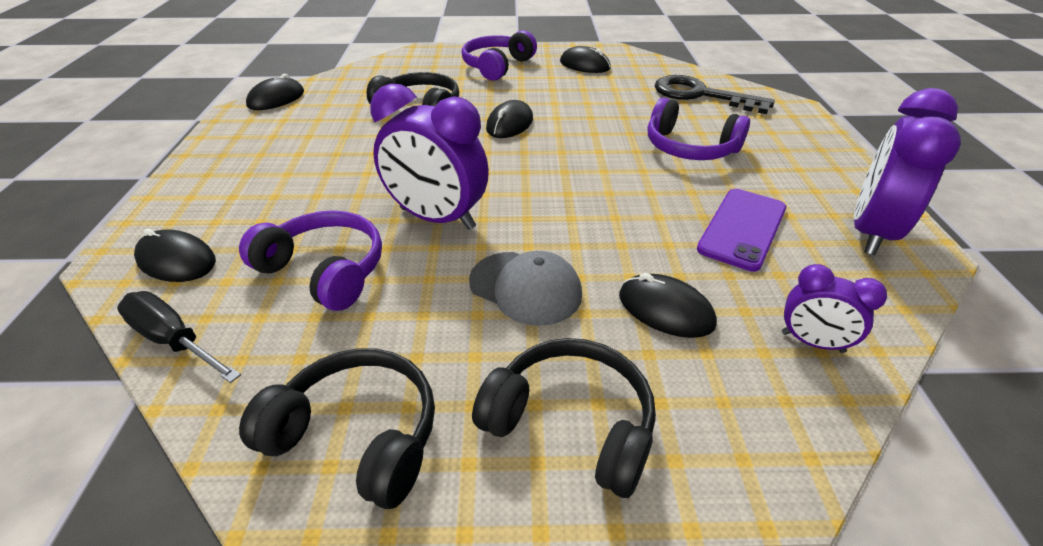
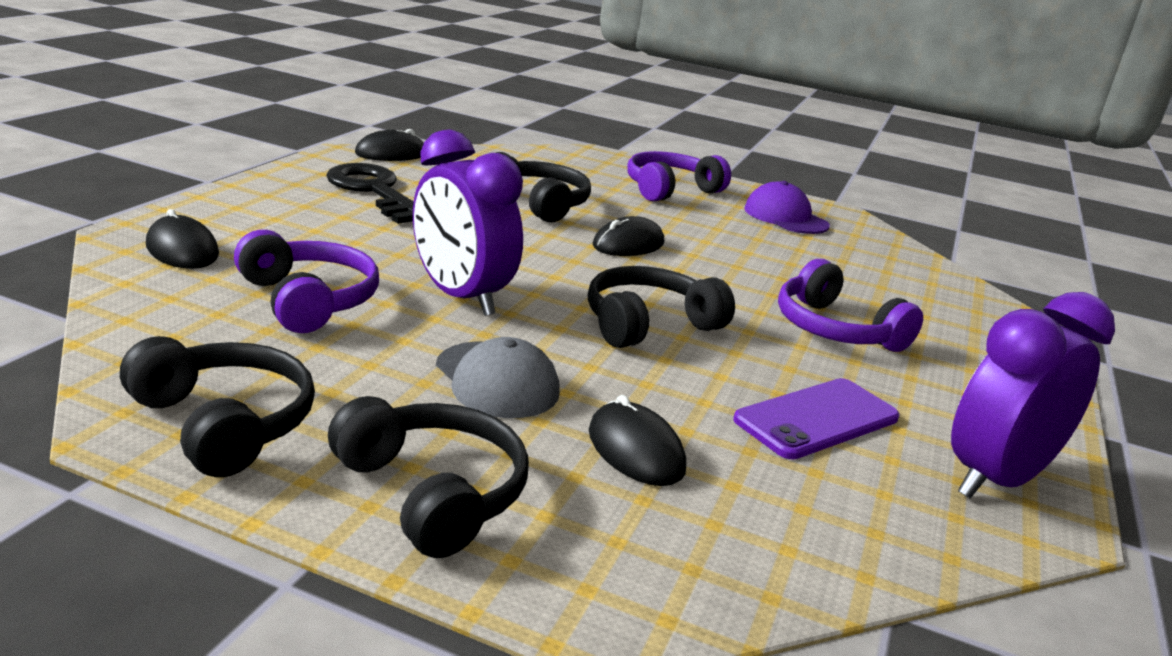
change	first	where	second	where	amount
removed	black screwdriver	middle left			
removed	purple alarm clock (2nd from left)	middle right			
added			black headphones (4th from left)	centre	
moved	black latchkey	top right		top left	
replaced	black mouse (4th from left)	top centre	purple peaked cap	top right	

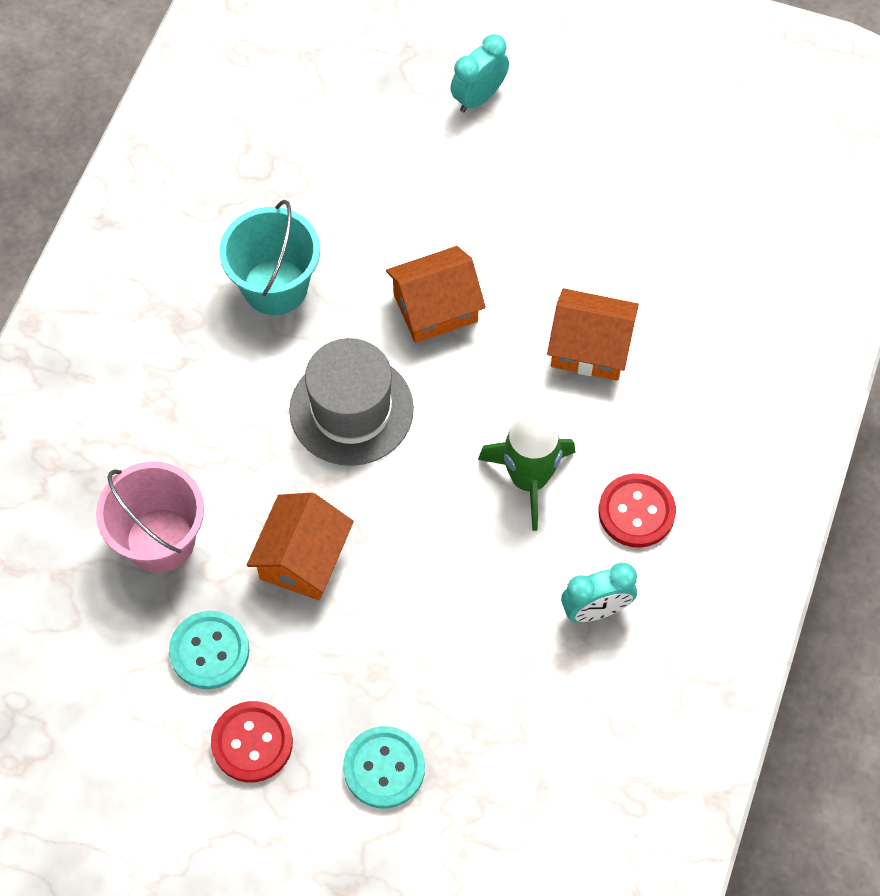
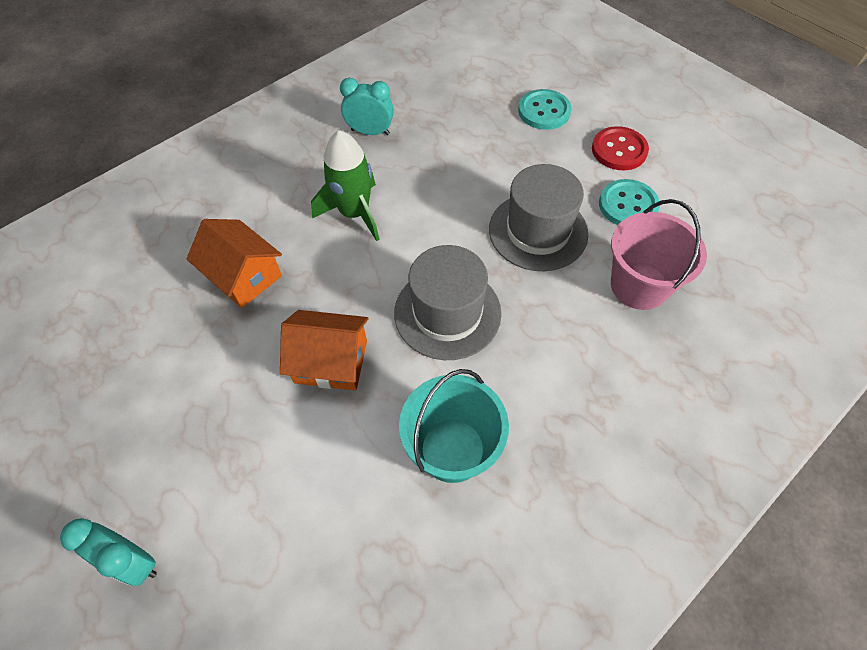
change	first	where	second	where	amount
removed	red shirt button (2nd from left)	middle right			
replaced	orange-coloured cottage (1st from left)	centre	gray top hat (2nd from left)	centre	
turned	turquoise alarm clock (1st from left)	top centre		bottom left	45 degrees clockwise

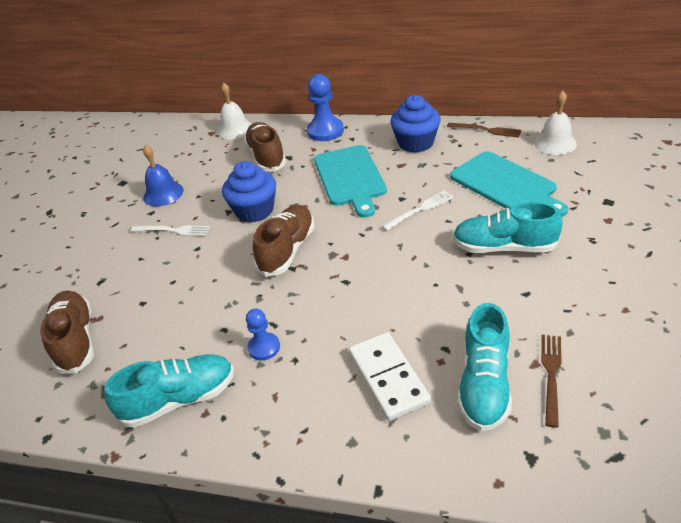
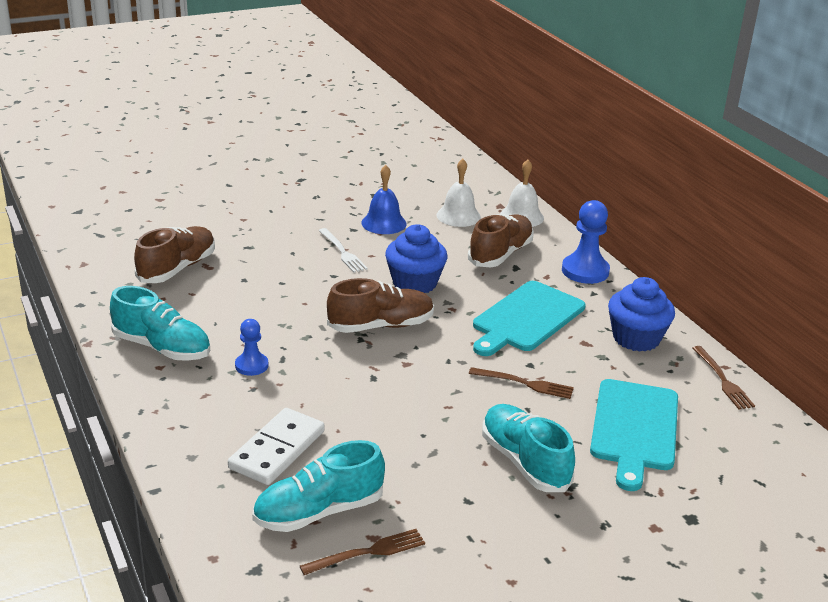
change	first	where	second	where	amount
moved	snow-white school bell (2nd from left in the first image)	top right	snow-white school bell (1st from left)	top centre	
recoloured	snow-white fork (2nd from left)	centre	dark brown fork (2nd from left)	centre	

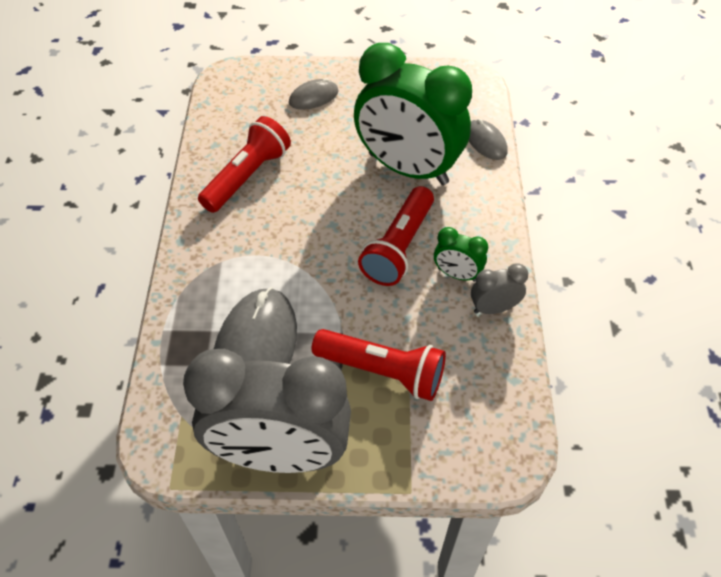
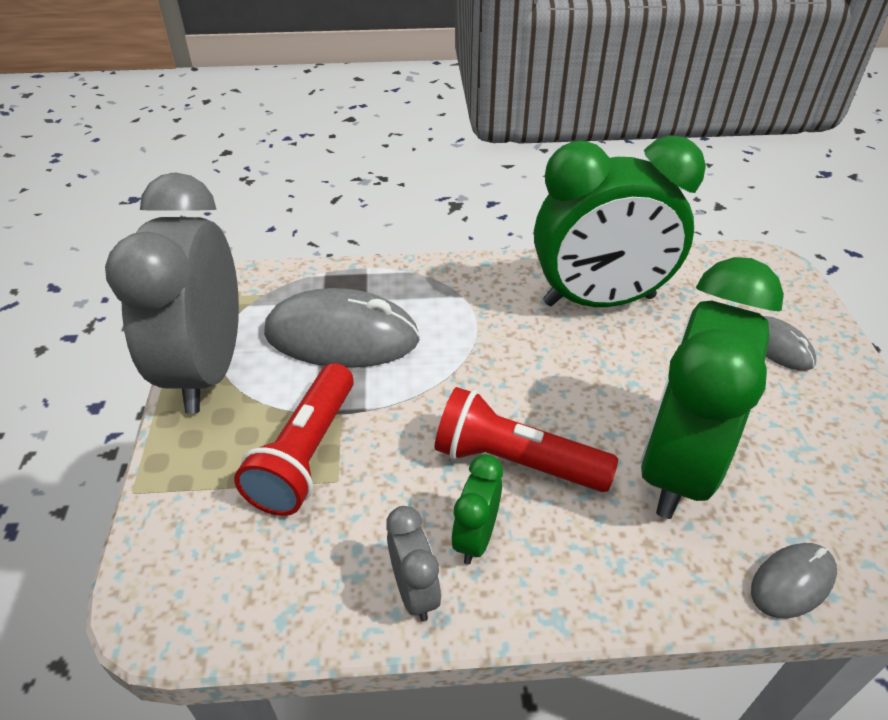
change	first	where	second	where	amount
replaced	red pocket torch (1st from left)	top centre	leaf-green alarm clock (2nd from left)	top right	

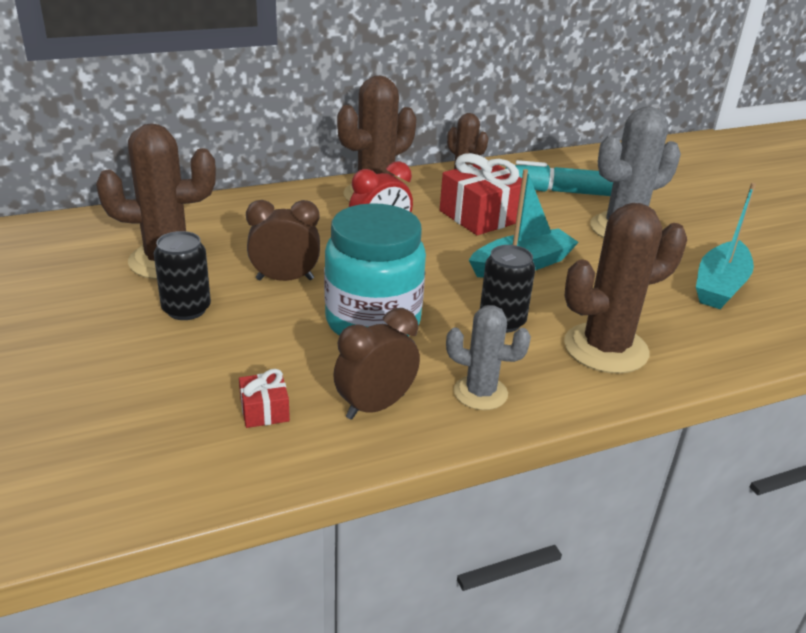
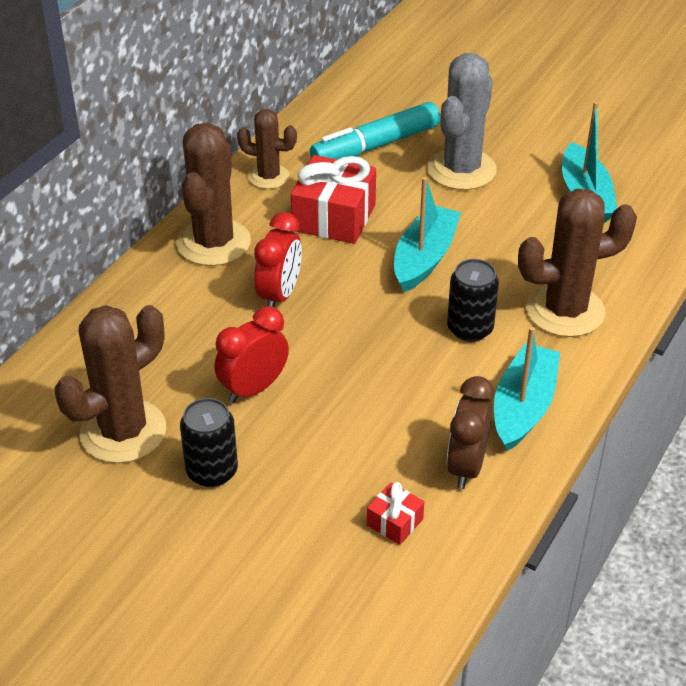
change	first	where	second	where	amount
removed	turquoise jar	centre			
replaced	gray saguaro cactus (1st from left)	centre	turquoise toy boat (2nd from left)	middle right	
recoloured	dark brown alarm clock (1st from left)	centre	red alarm clock (1st from left)	centre	
turned	dark brown saguaro cactus (4th from left)	middle right		middle right	45 degrees clockwise

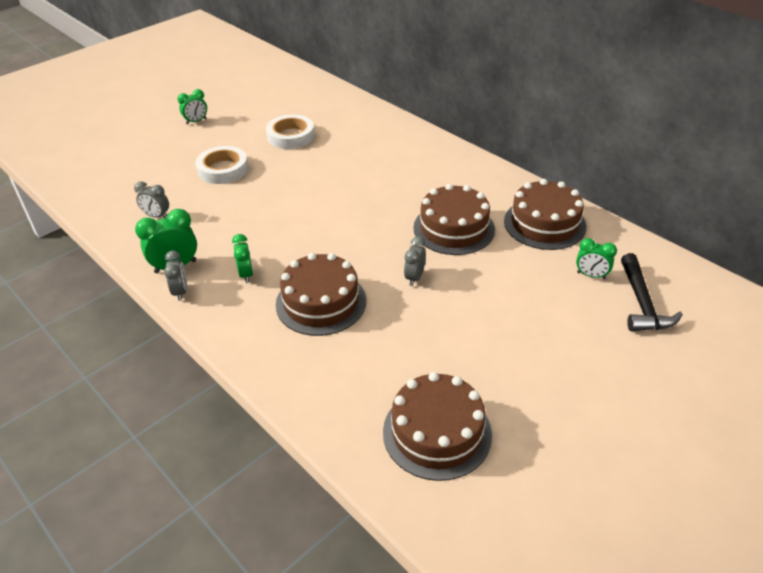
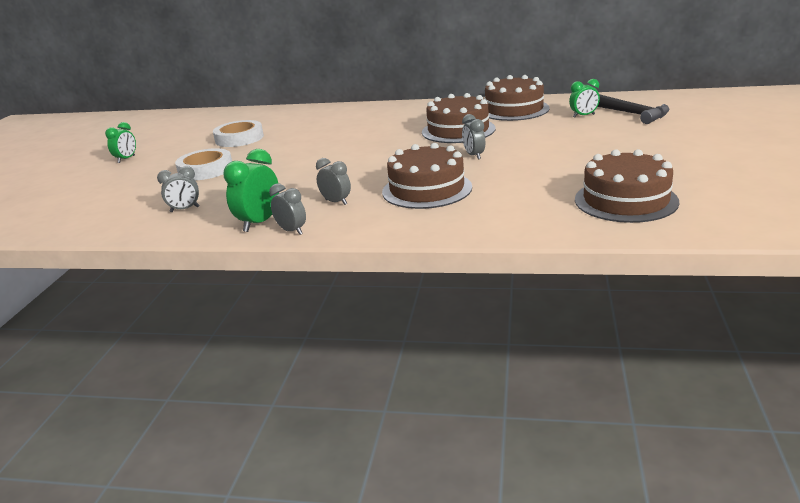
change	first	where	second	where	amount
recoloured	leaf-green alarm clock (3rd from left)	middle left	gray alarm clock (3rd from left)	centre	

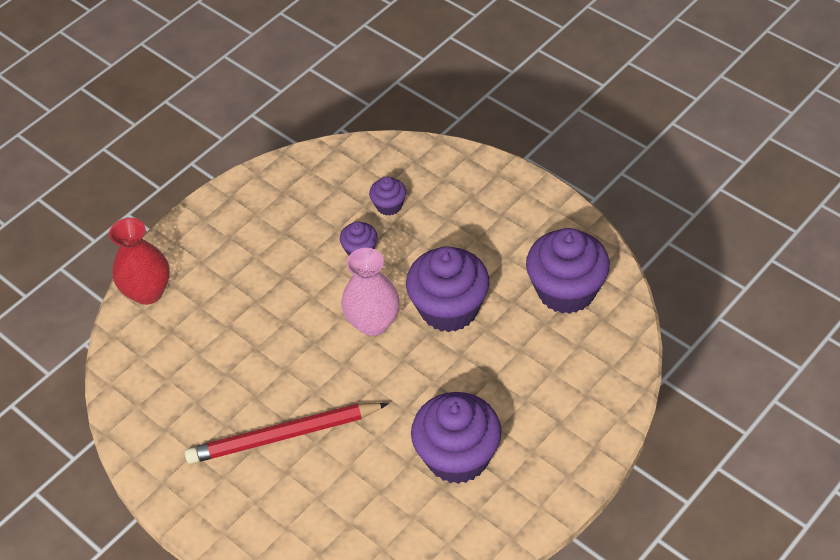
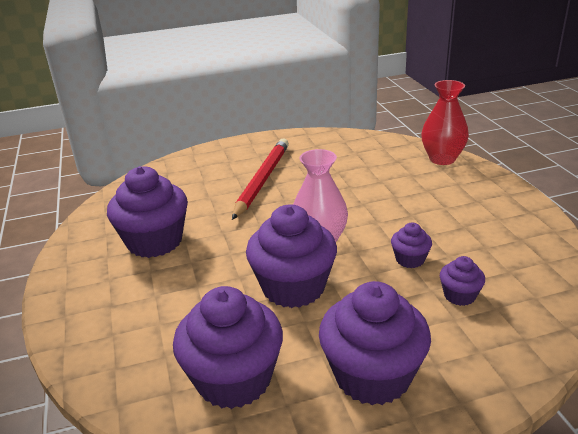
change	first	where	second	where	amount
added			purple muffin (4th from left)	bottom centre	

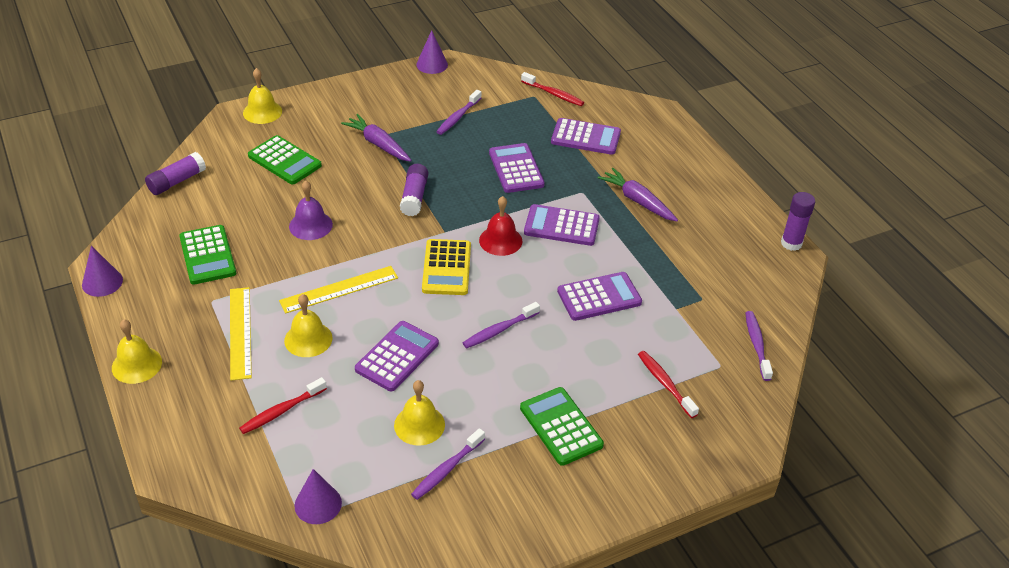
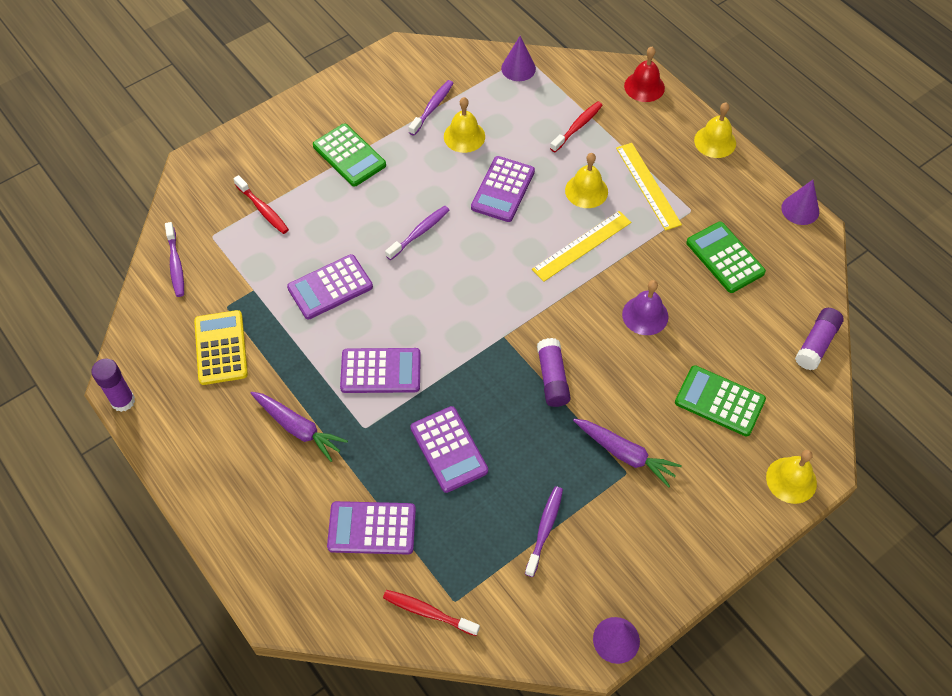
change	first	where	second	where	amount
moved	yellow adding machine	centre		middle left	
moved	red school bell	centre		top right	

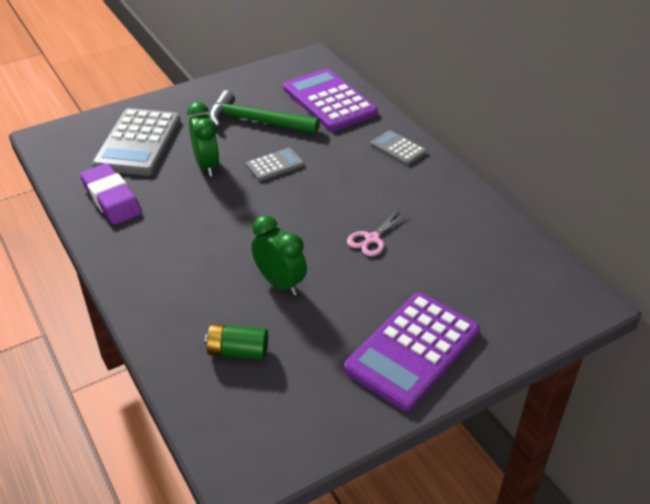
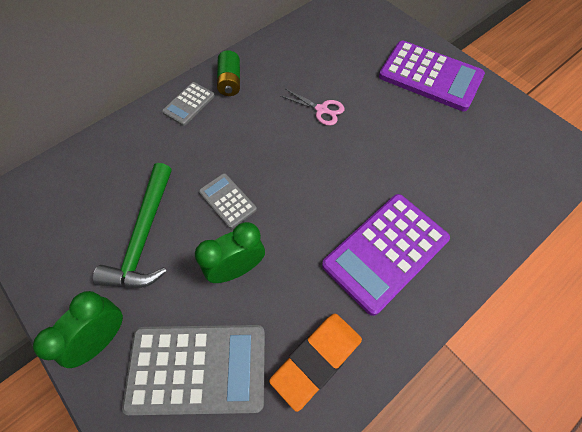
change	first	where	second	where	amount
moved	leaf-green AA battery	bottom centre		top centre	
moved	leaf-green alarm clock (2nd from left in the first image)	centre	leaf-green alarm clock (1st from left)	bottom left	
moved	purple adding machine (1st from left)	top centre		centre	
recoloured	purple pencil eraser	middle left	orange-coloured pencil eraser	bottom centre	

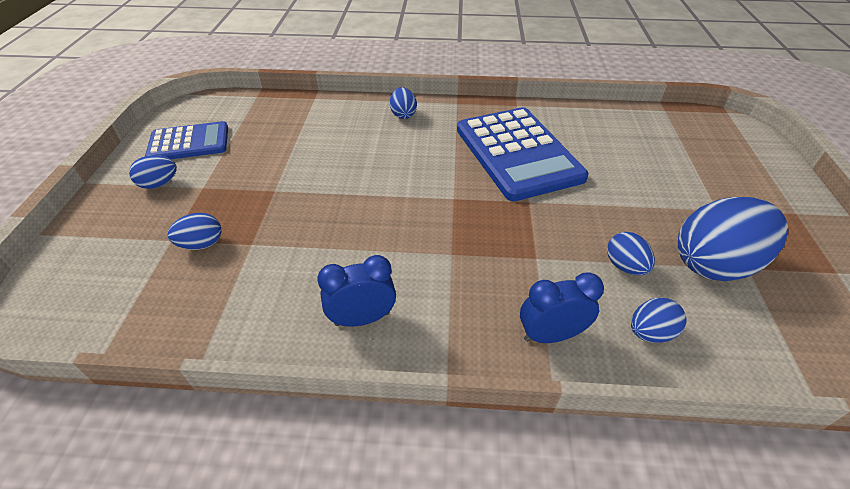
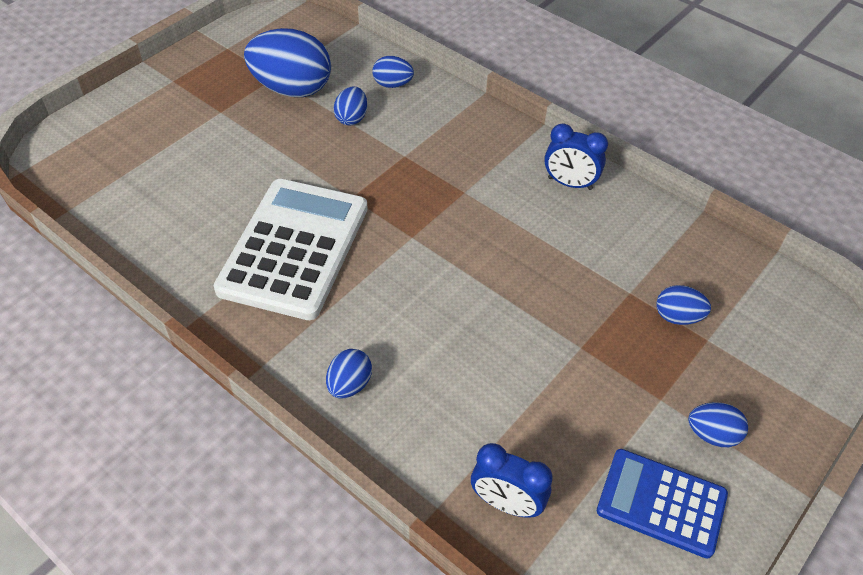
change	first	where	second	where	amount
moved	cobalt alarm clock (2nd from left in the first image)	centre	cobalt alarm clock (1st from left)	bottom centre	
recoloured	cobalt adding machine (2nd from left)	top centre	snow-white adding machine	centre	

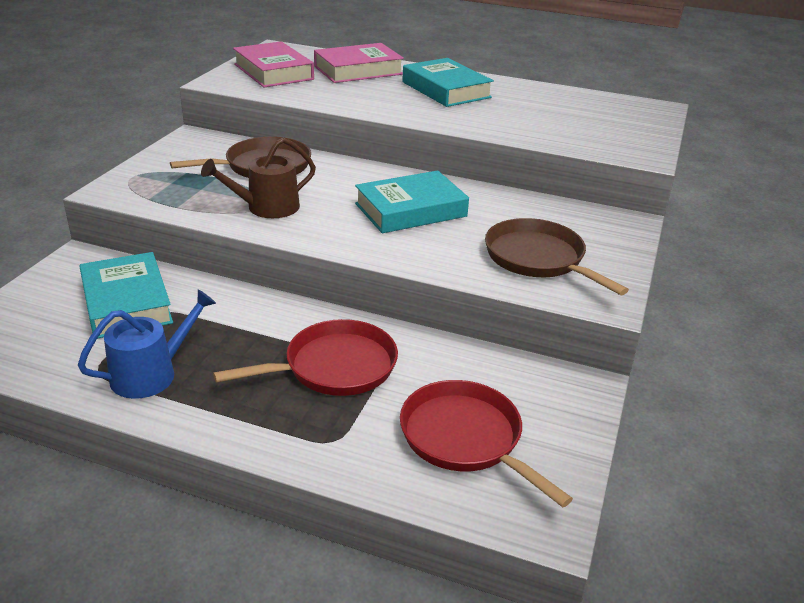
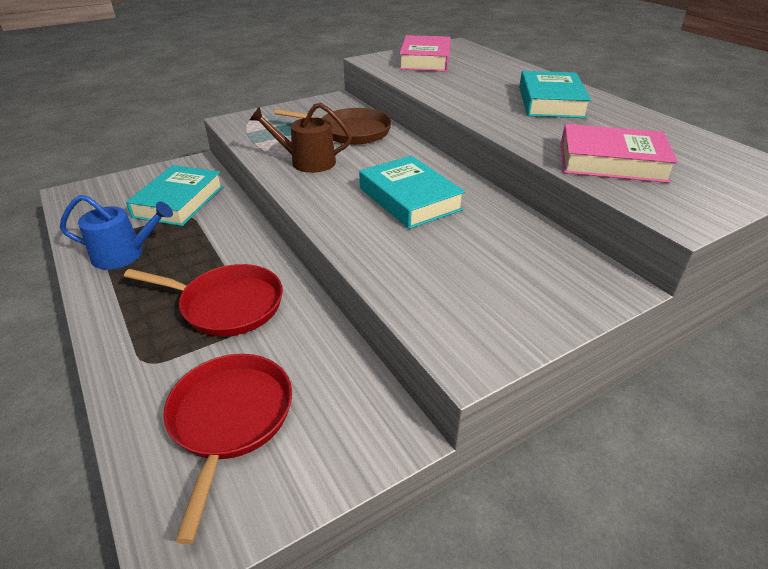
change	first	where	second	where	amount
removed	dark brown pan (2nd from left)	middle right			
moved	rose-pink book (2nd from left)	top centre		top right	
turned	turquoise book (2nd from left)	centre		centre	45 degrees clockwise

